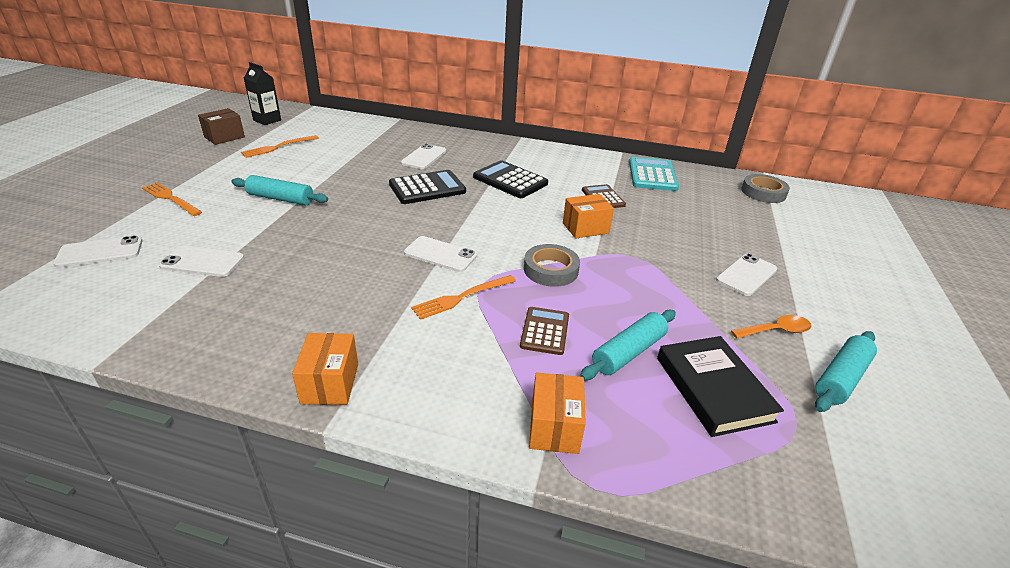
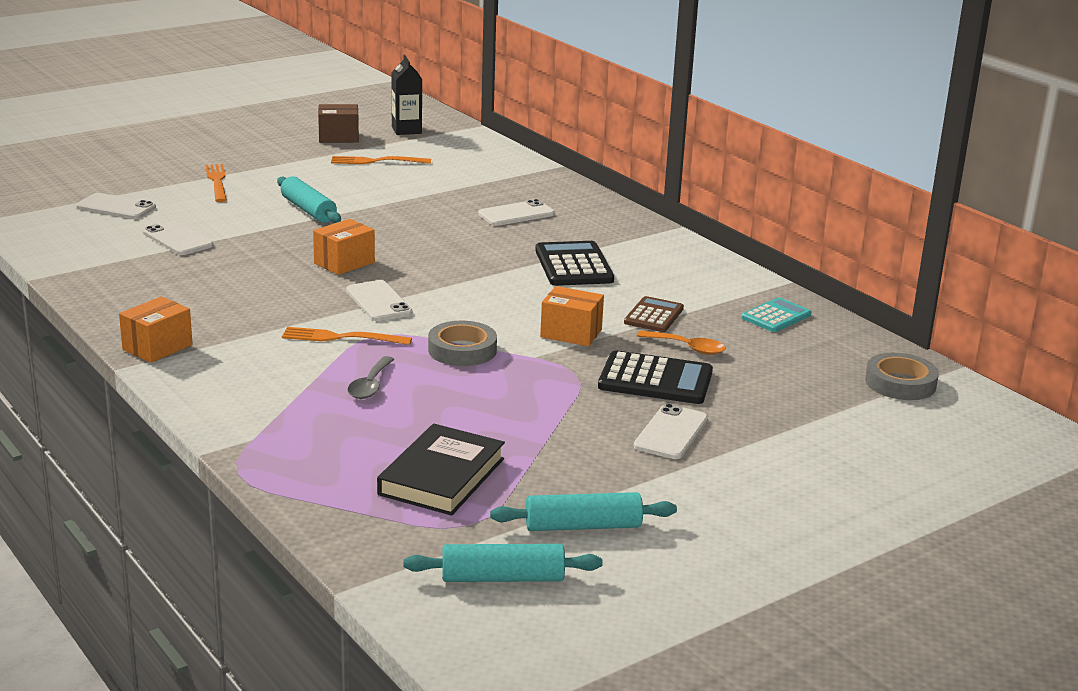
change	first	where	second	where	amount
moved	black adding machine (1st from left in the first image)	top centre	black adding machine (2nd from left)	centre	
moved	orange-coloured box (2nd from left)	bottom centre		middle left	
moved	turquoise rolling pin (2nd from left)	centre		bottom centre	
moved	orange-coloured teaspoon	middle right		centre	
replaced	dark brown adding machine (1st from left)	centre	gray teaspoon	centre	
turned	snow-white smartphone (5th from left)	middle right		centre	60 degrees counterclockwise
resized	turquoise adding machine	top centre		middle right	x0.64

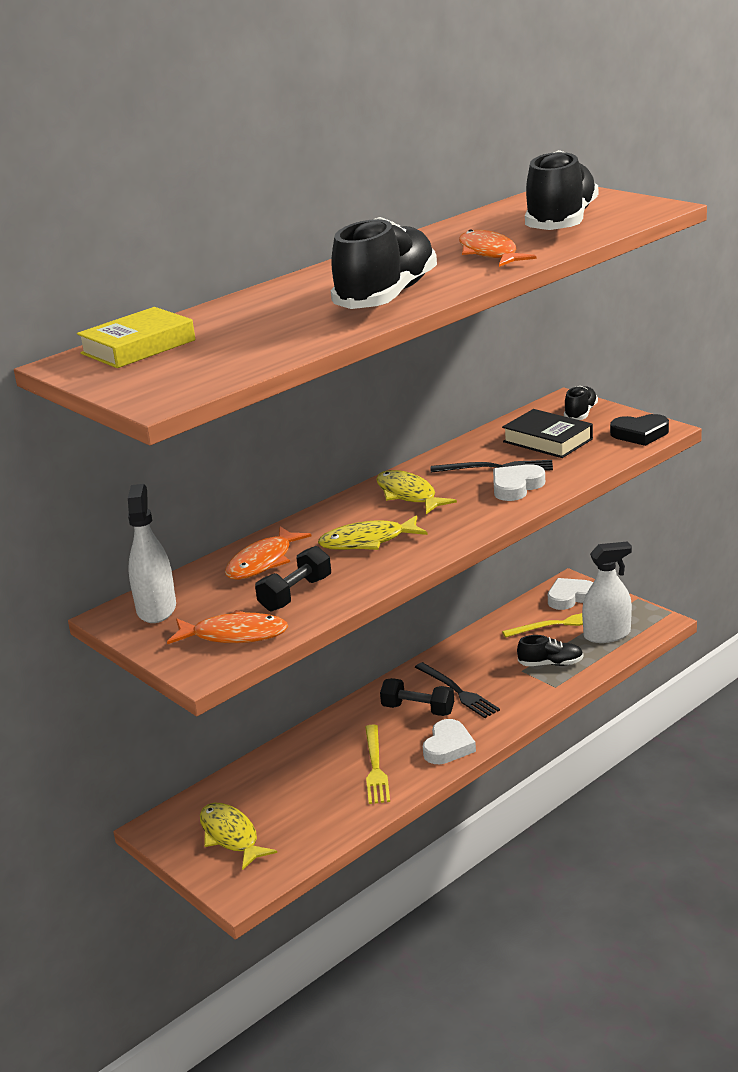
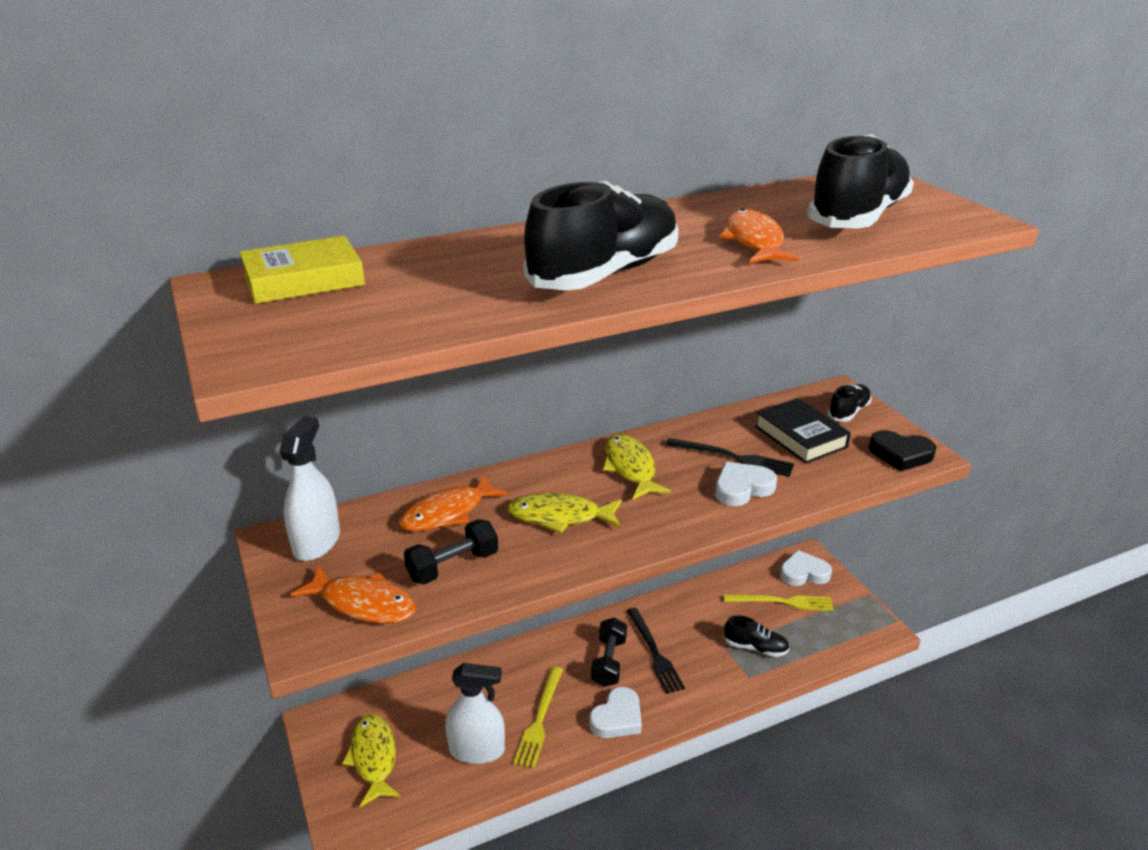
change	first	where	second	where	amount
moved	snow-white spray cleaner (2nd from left)	middle right		bottom centre	
turned	black dumbbell (2nd from left)	centre		bottom centre	60 degrees clockwise

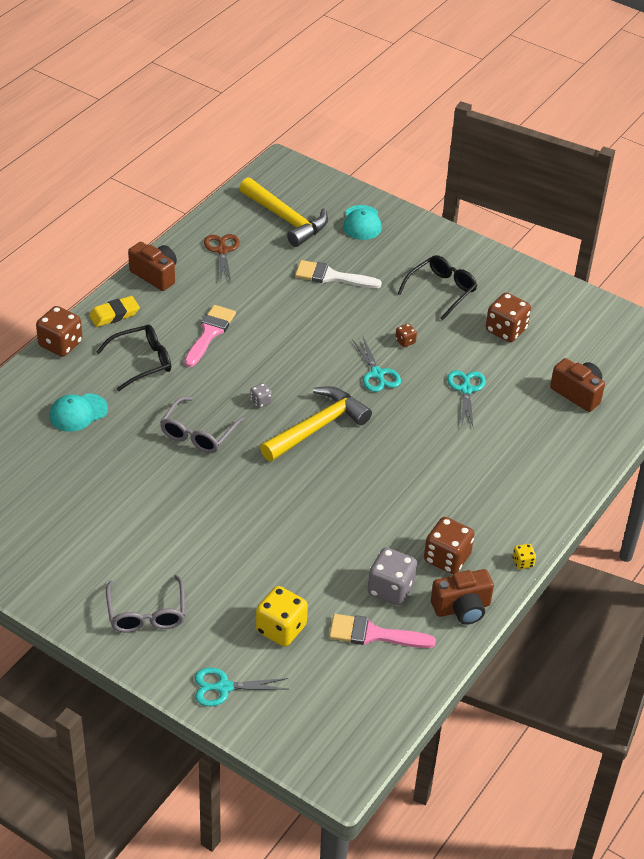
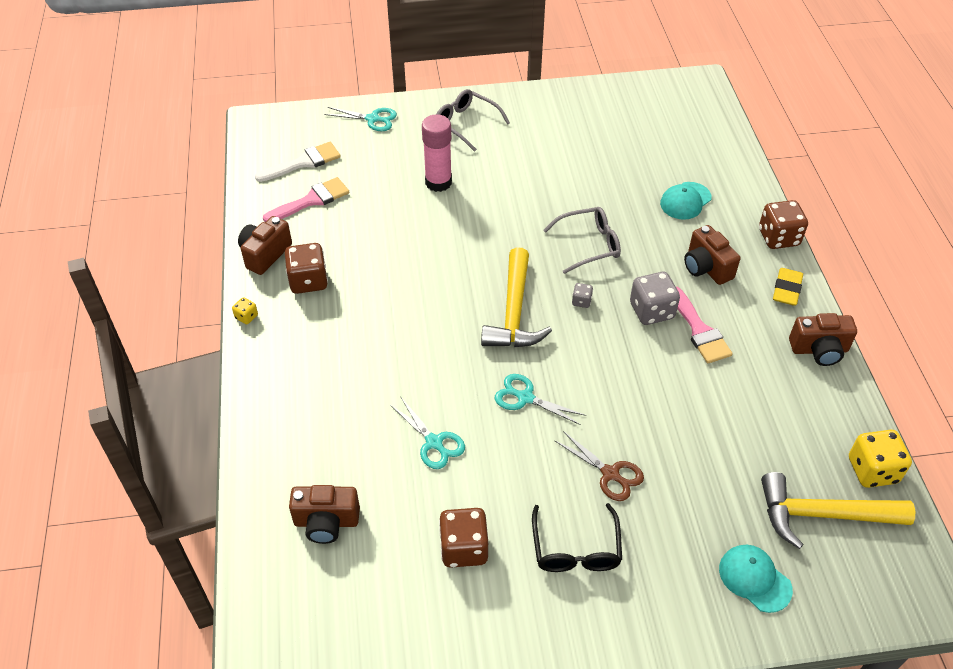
change	first	where	second	where	amount
removed	dark brown game die (2nd from left)	centre			
added			rose-pink glue stick	top centre	
moved	dark brown shears	top centre		bottom centre	
moved	yellow game die (1st from left in the first image)	bottom centre	yellow game die (2nd from left)	bottom right	
moved	snow-white brush	top centre		top left	
moved	gray game die (2nd from left)	bottom centre		middle right	
replaced	black glasses (1st from left)	middle left	dark brown camera (3rd from left)	middle right	
turned	turquoise peaked cap (1st from left)	middle left		top right	150 degrees counterclockwise
turned	gray glasses (2nd from left)	middle left		centre	90 degrees clockwise
turned	turquoise shears (1st from left)	bottom centre		top centre	60 degrees clockwise

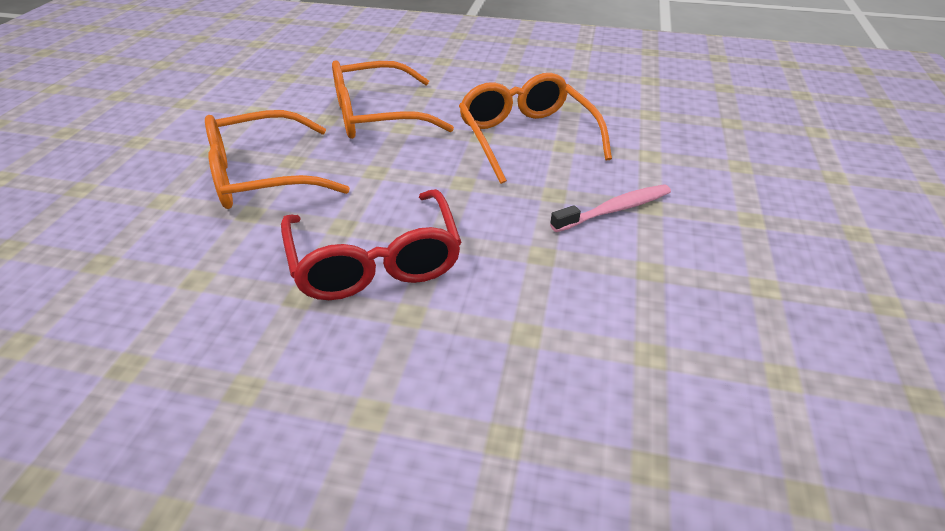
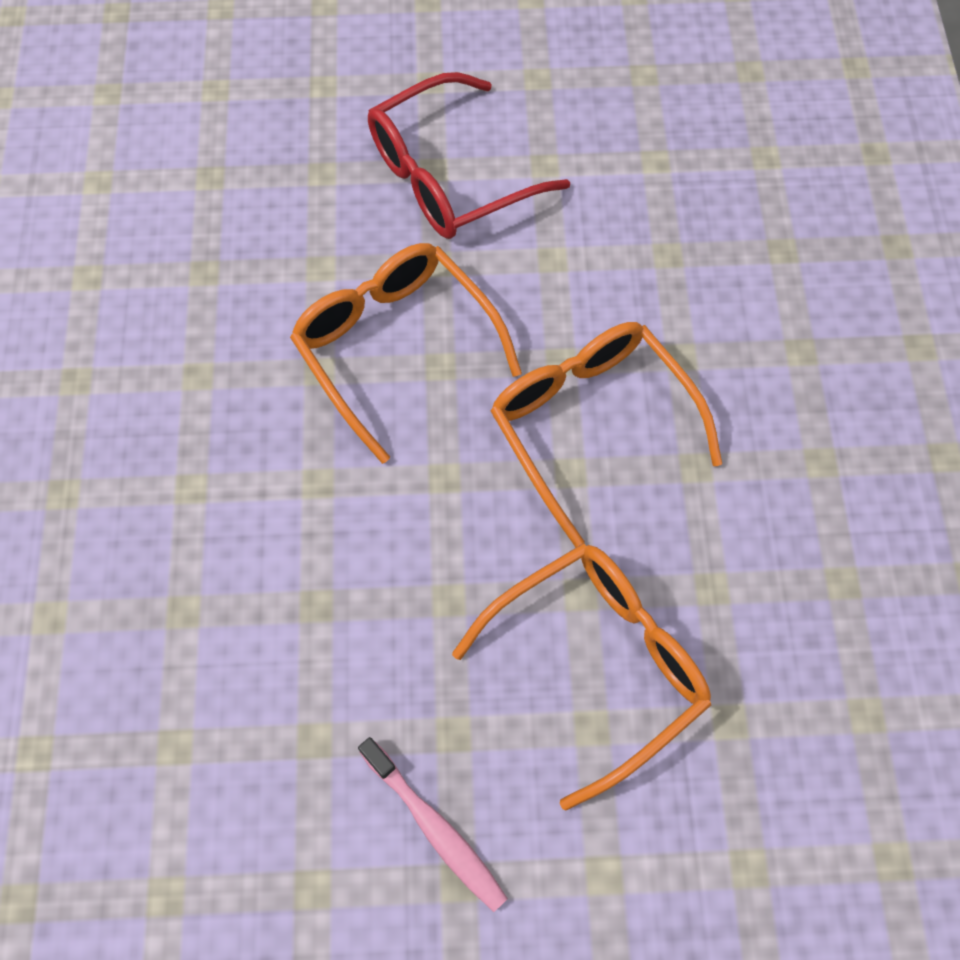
change	first	where	second	where	amount
moved	red glasses	centre		top centre	

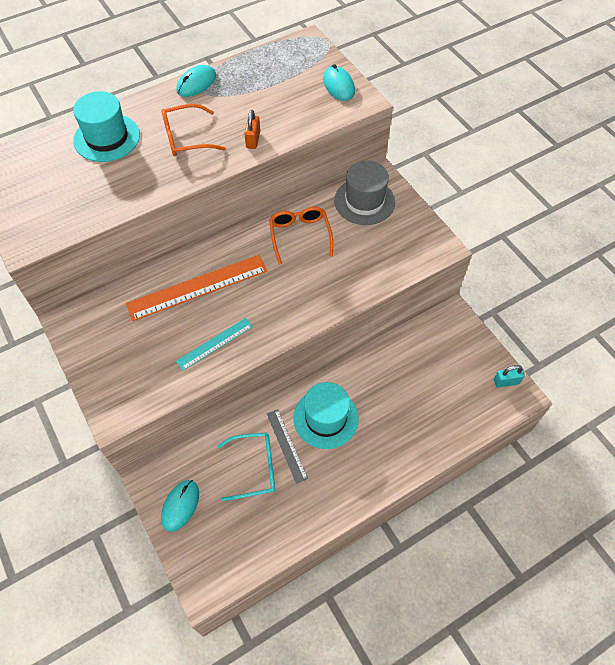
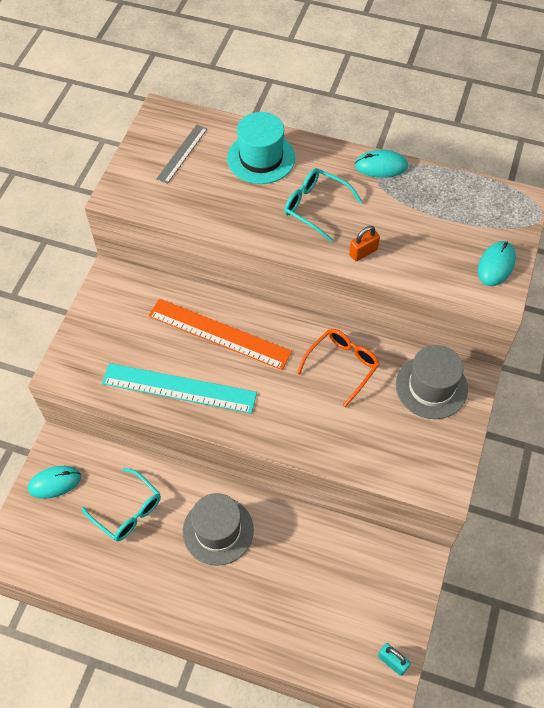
change	first	where	second	where	amount
moved	gray ruler	bottom centre		top left	
recoloured	orange-coloured glasses (1st from left)	top left	turquoise glasses (2nd from left)	top centre	
recoloured	turquoise top hat (2nd from left)	centre	gray top hat (1st from left)	bottom centre	
resized	turquoise ruler	centre		middle left	x1.79

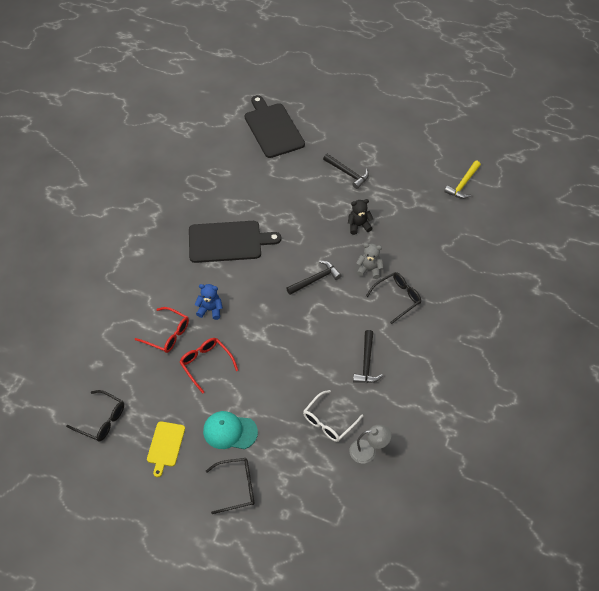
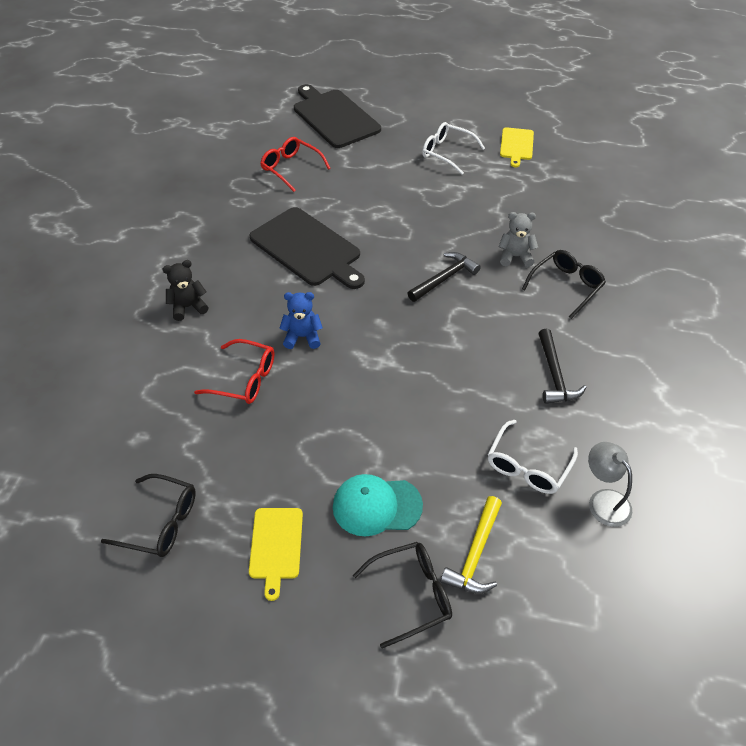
change	first	where	second	where	amount
added			yellow chopping board (2nd from left)	top right	
moved	red glasses (2nd from left)	centre		top centre	
moved	black teddy bear	centre		middle left	
moved	yellow hammer	top right		bottom centre	
replaced	black hammer (2nd from left)	top centre	snow-white glasses (1st from left)	top centre	
turned	black chopping board (1st from left)	centre		top centre	60 degrees clockwise
turned	gray reading lamp	bottom centre		middle right	105 degrees counterclockwise

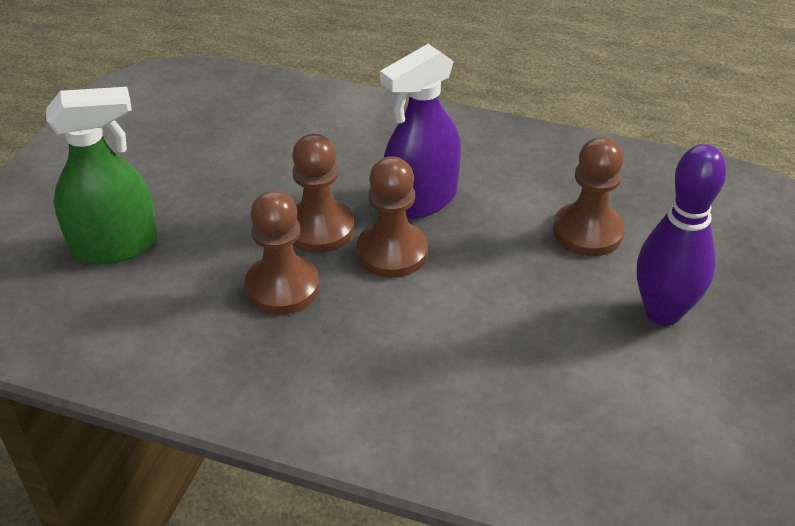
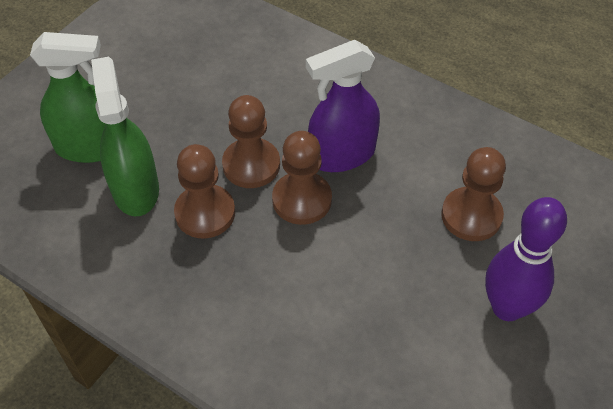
change	first	where	second	where	amount
added			leaf-green spray cleaner (2nd from left)	top left	

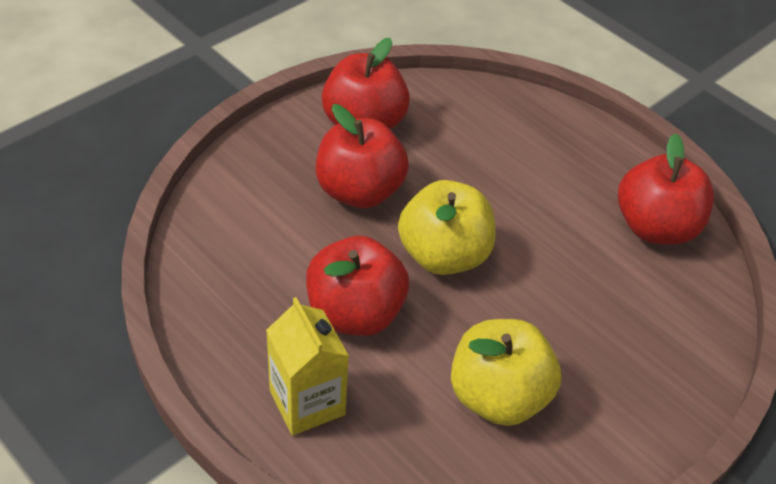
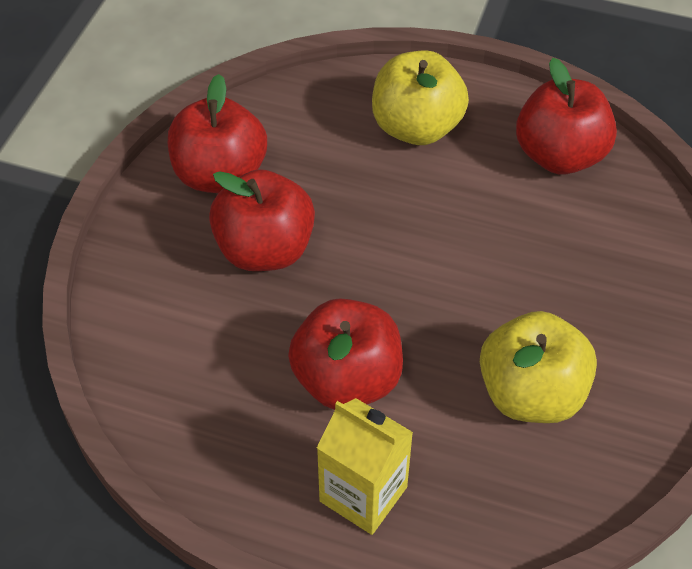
change	first	where	second	where	amount
moved	yellow apple fruit (1st from left)	centre		top centre	

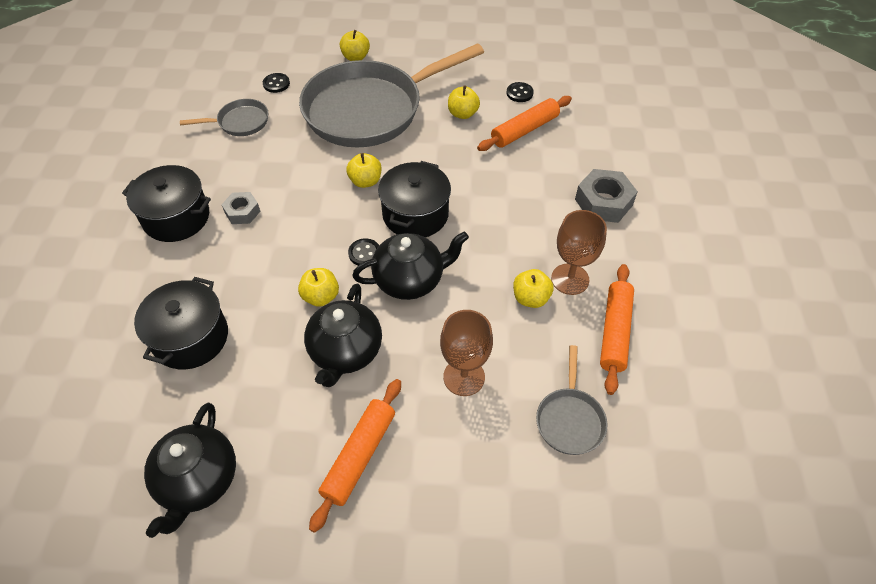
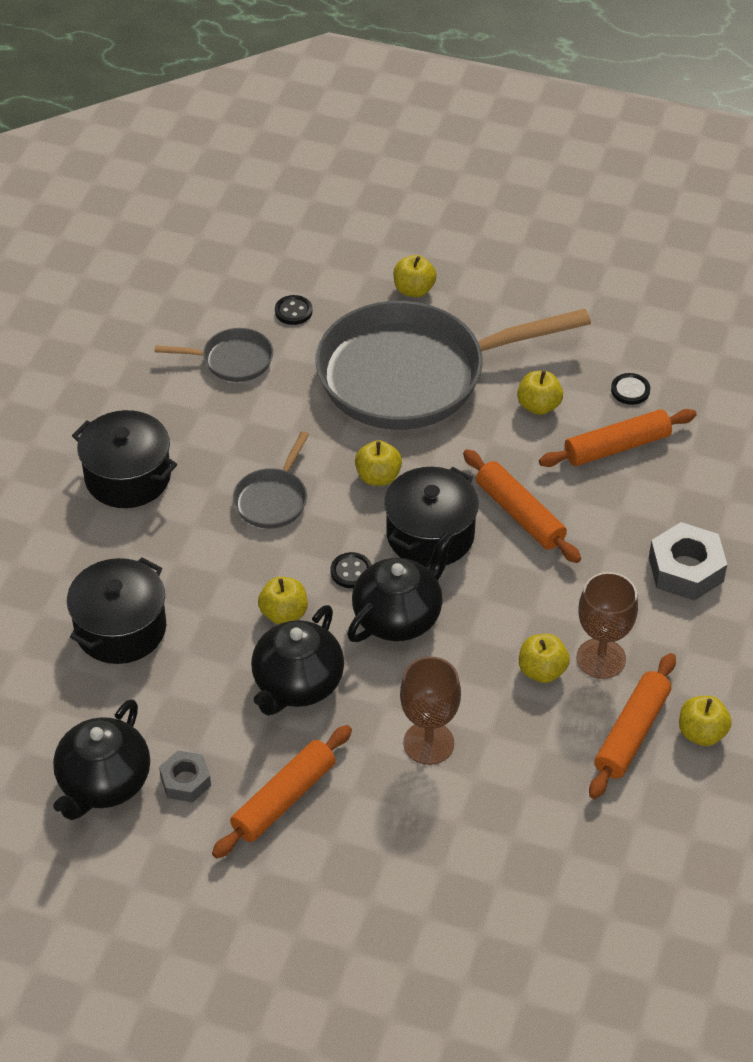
change	first	where	second	where	amount
added			orange-coloured rolling pin (2nd from left)	middle right	
added			yellow apple fruit (6th from left)	bottom right	
moved	gray nut (1st from left)	middle left		bottom left	
moved	gray pan (3rd from left in the first image)	bottom centre	gray pan (2nd from left)	centre	
turned	black teapot (3rd from left)	centre		centre	45 degrees counterclockwise

